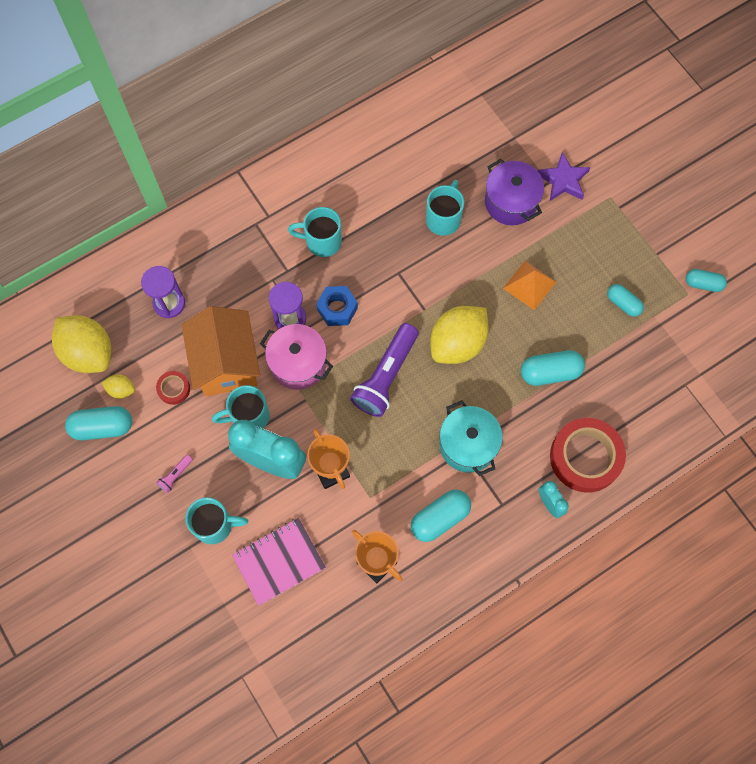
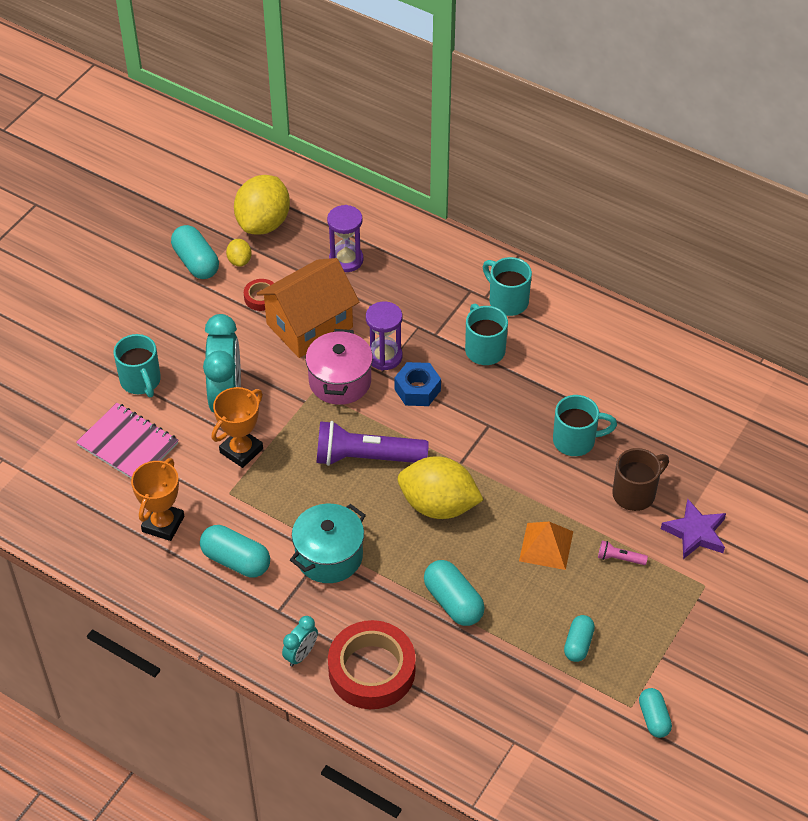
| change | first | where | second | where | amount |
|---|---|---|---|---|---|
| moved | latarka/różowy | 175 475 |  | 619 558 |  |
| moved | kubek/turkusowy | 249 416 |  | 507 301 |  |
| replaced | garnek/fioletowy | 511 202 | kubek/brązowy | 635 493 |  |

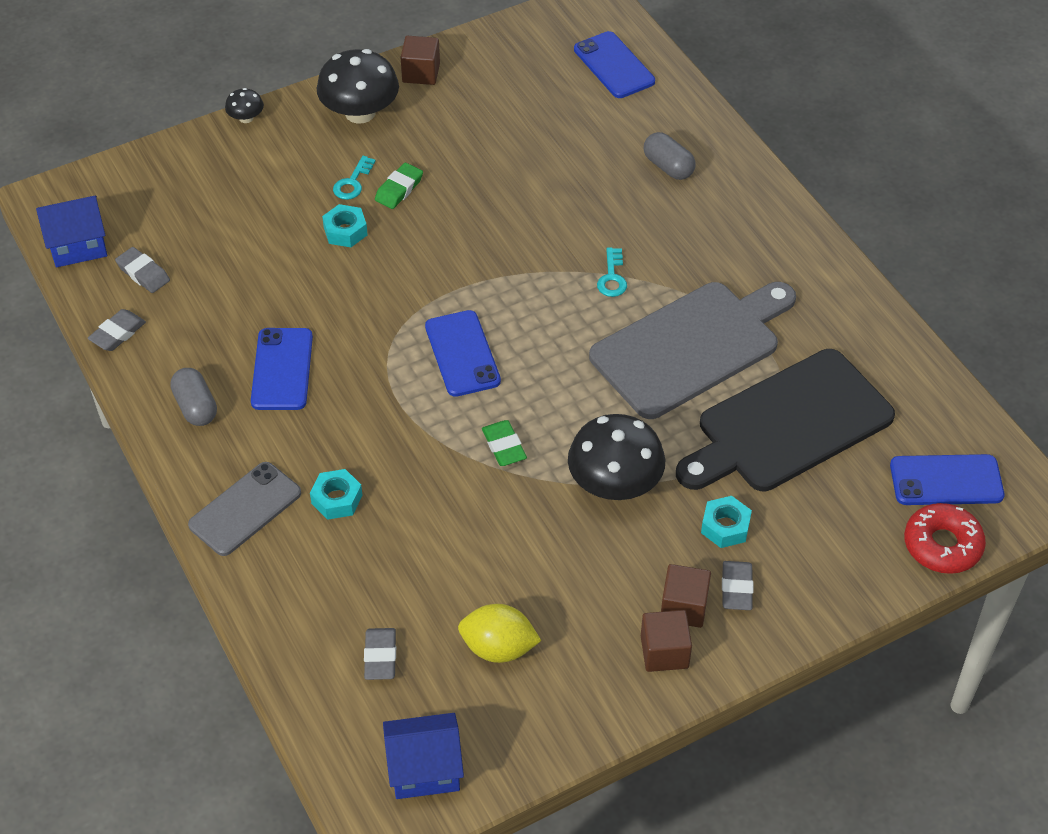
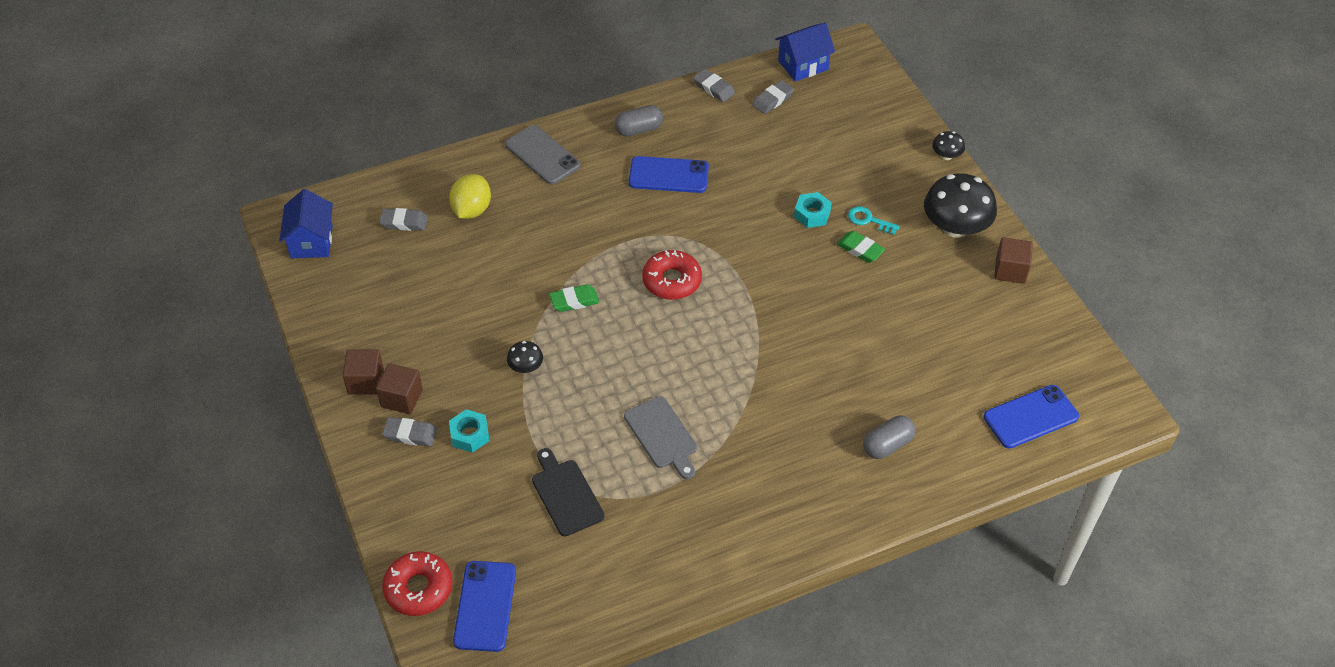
| change | first | where | second | where | amount |
|---|---|---|---|---|---|
| turned | domek/niebieski | 78 246 |  | 803 65 | 75 degrees clockwise |
| removed | nakrętka/turkusowy | 337 499 |  |  |  |
| replaced | telefon/niebieski | 462 354 | donut/czerwony | 672 281 |  |
| moved | cytryna/żółty | 498 648 |  | 472 210 |  |
| resized | grzyb/czarny | 614 483 |  | 526 367 | x0.47 |
| resized | deska do krojenia/szary | 691 346 |  | 662 435 | x0.51 |
| removed | klucz/turkusowy | 612 277 |  |  |  |
| resized | deska do krojenia/czarny | 788 425 |  | 566 494 | x0.51 |

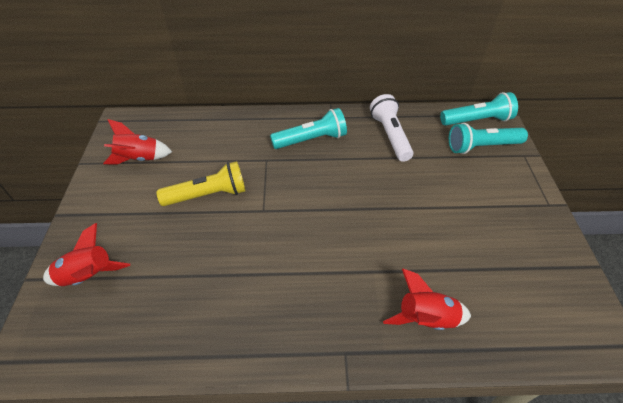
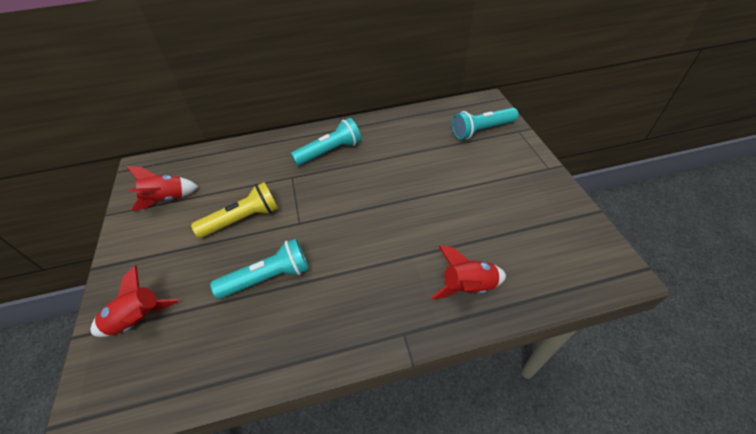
| change | first | where | second | where | amount |
|---|---|---|---|---|---|
| removed | latarka/biały | 390 135 |  |  |  |
| moved | latarka/turkusowy | 477 120 |  | 268 278 |  |

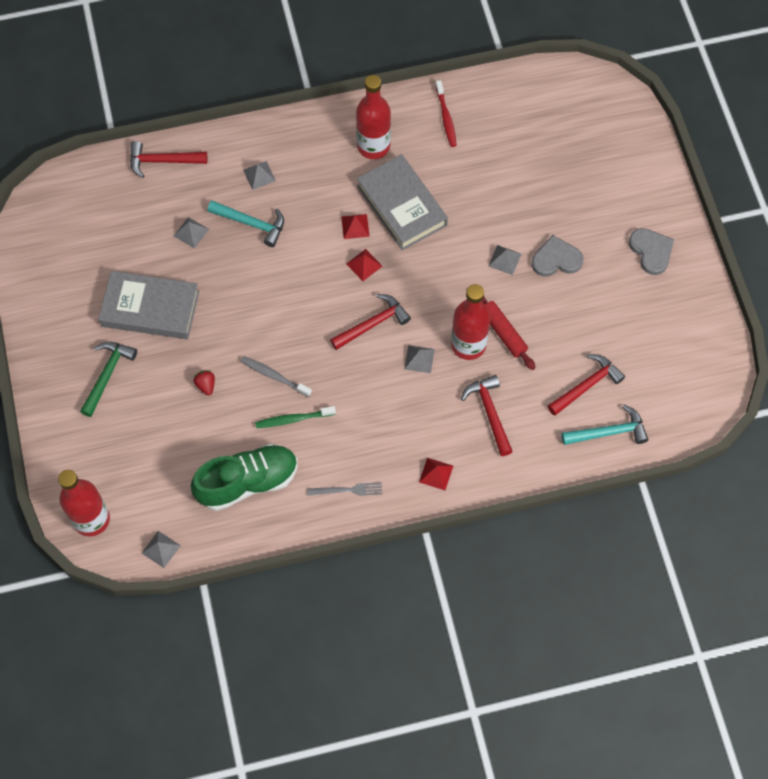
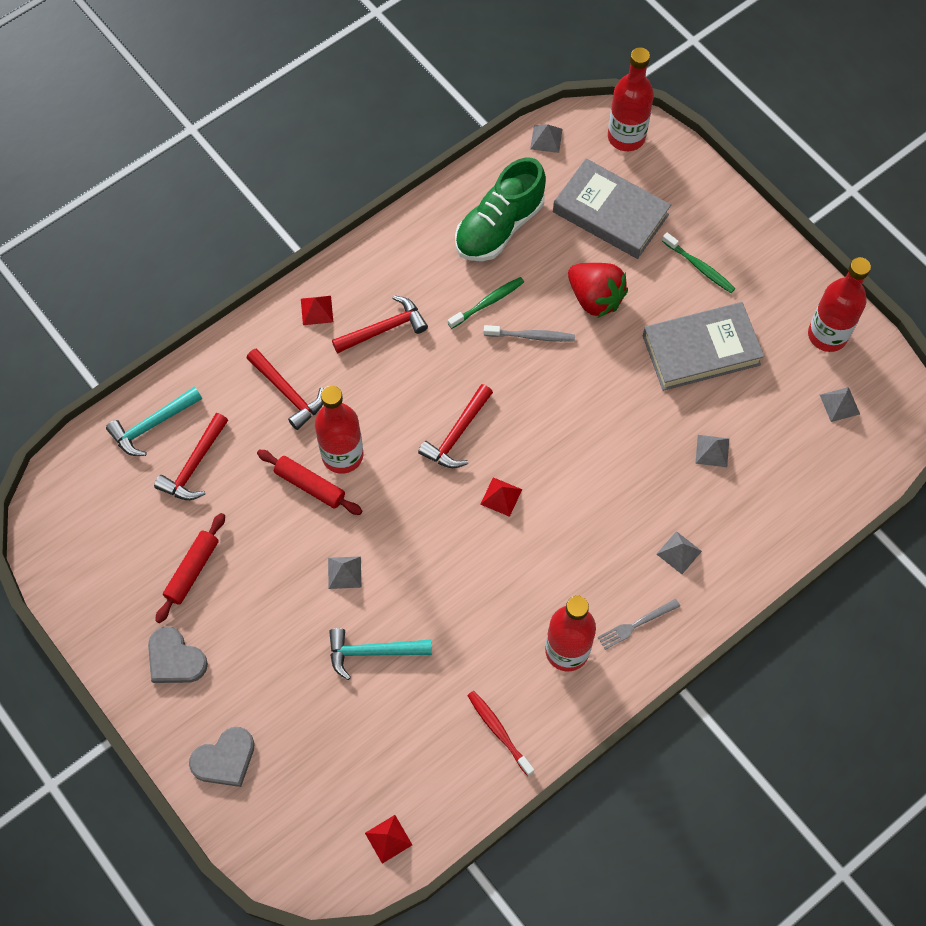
| change | first | where | second | where | amount |
|---|---|---|---|---|---|
| replaced | młotek/zielony | 107 375 | szczoteczka do zębów/zielony | 699 267 |  |
| moved | młotek/czerwony | 163 161 |  | 384 329 |  |
| resized | truskawka/czerwony | 206 385 |  | 595 298 | x2.22 |
| moved | młotek/turkusowy | 251 224 |  | 373 652 |  |
| moved | widelec/szary | 348 490 |  | 636 624 |  |
| moved | piramida/czerwony | 355 226 |  | 388 839 |  |
| moved | książka/szary | 402 206 |  | 610 213 |  |
| moved | piramida/szary | 419 359 |  | 839 404 |  |
| moved | serce/szary | 556 259 |  | 224 759 |  |
| added |  |  | wałek do ciasta/czerwony | 192 570 |  |
| added |  |  | butelka/czerwony | 827 335 |  |

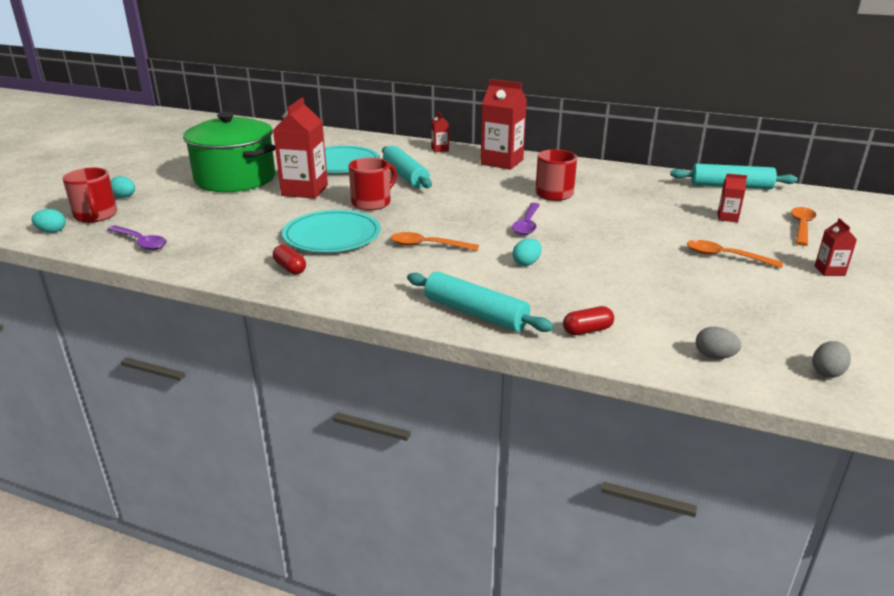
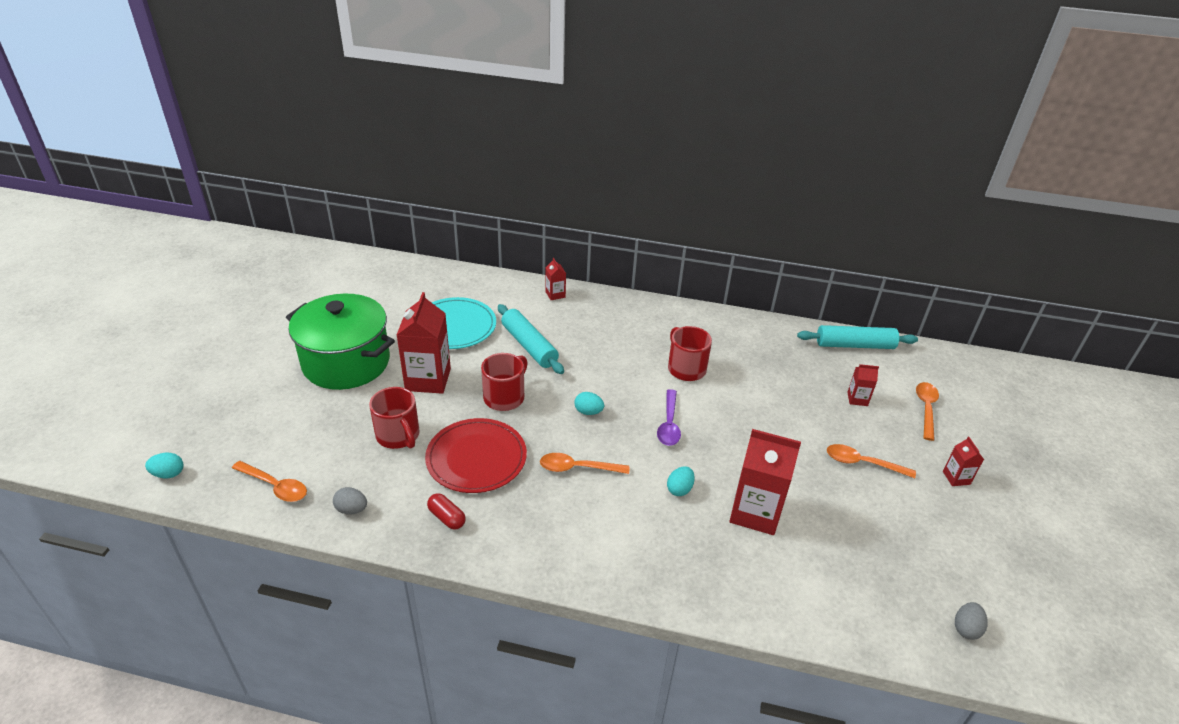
| change | first | where | second | where | amount |
|---|---|---|---|---|---|
| moved | kubek/czerwony | 96 216 |  | 398 436 |  |
| recoloured | łyżka/fioletowy | 140 242 | łyżka/pomarańczowy | 275 486 |  |
| moved | jajko/turkusowy | 124 197 |  | 588 412 |  |
| recoloured | talerz/turkusowy | 332 235 | talerz/czerwony | 476 458 |  |
| removed | wałek do ciasta/turkusowy | 475 313 |  |  |  |
| moved | karton mleka/czerwony | 502 162 |  | 755 512 |  |
| removed | kapsułka/czerwony | 587 330 |  |  |  |
| moved | jajko/szary | 714 356 |  | 352 509 |  |

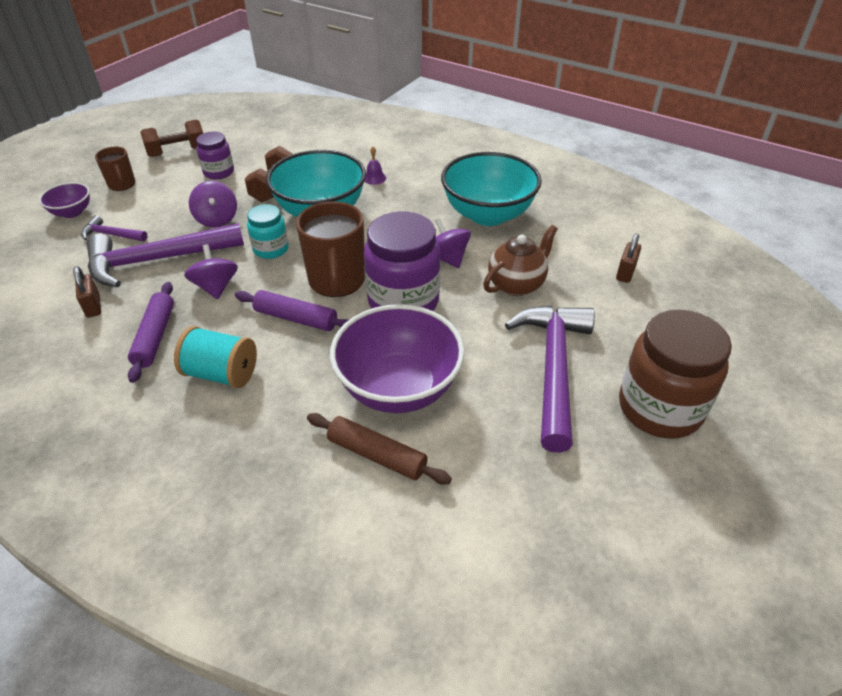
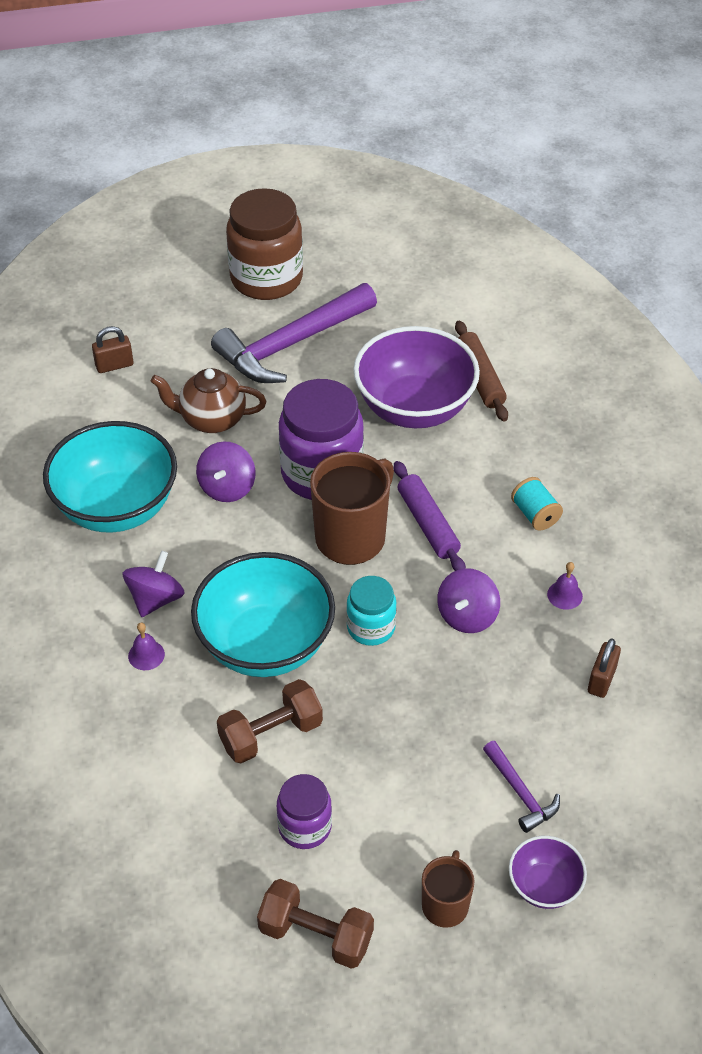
| change | first | where | second | where | amount |
|---|---|---|---|---|---|
| removed | młotek/fioletowy | 157 260 |  |  |  |
| replaced | wałek do ciasta/fioletowy | 155 336 | dzwonek/fioletowy | 564 595 |  |
| resized | szpulka/turkusowy | 221 374 |  | 535 514 | x0.66 |
| moved | bączek/fioletowy | 217 219 |  | 155 599 |  |

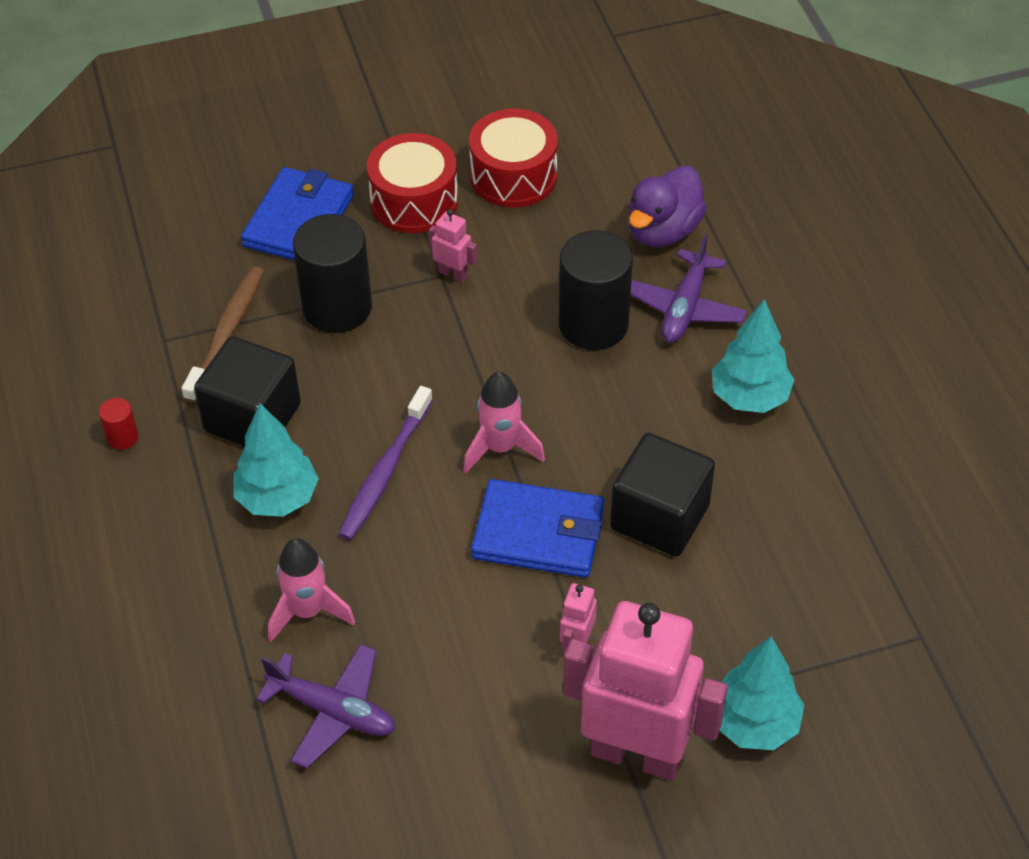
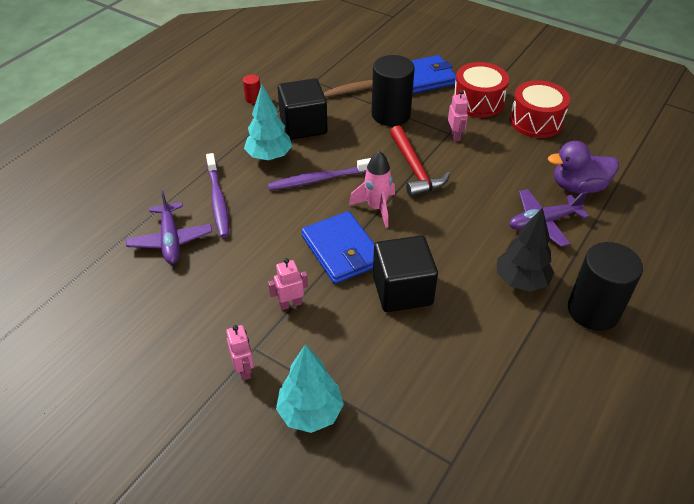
| change | first | where | second | where | amount |
|---|---|---|---|---|---|
| replaced | rakieta/różowy | 308 611 | szczoteczka do zębów/fioletowy | 218 200 |  |
| moved | walec/czarny | 593 324 |  | 593 310 |  |
| resized | robot/różowy | 636 753 |  | 244 370 | x0.40 |
| recoloured | drzewko/turkusowy | 749 397 | drzewko/czarny | 521 281 |  |
| added |  |  | młotek/czerwony | 414 169 |  |

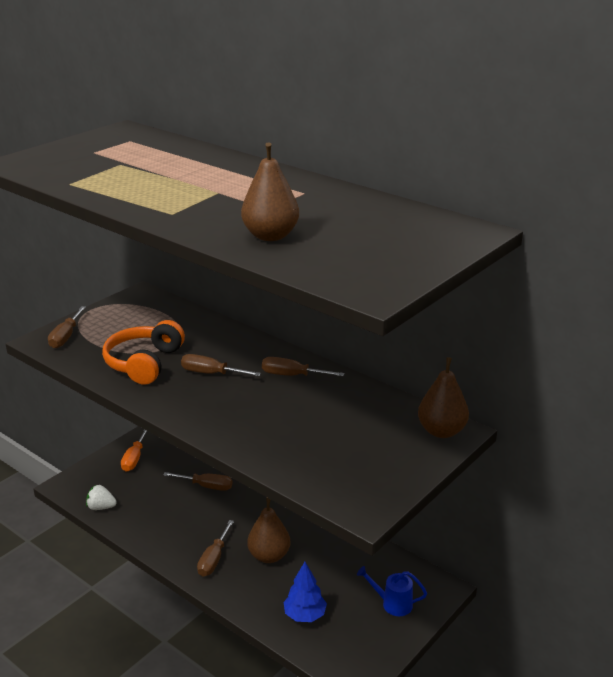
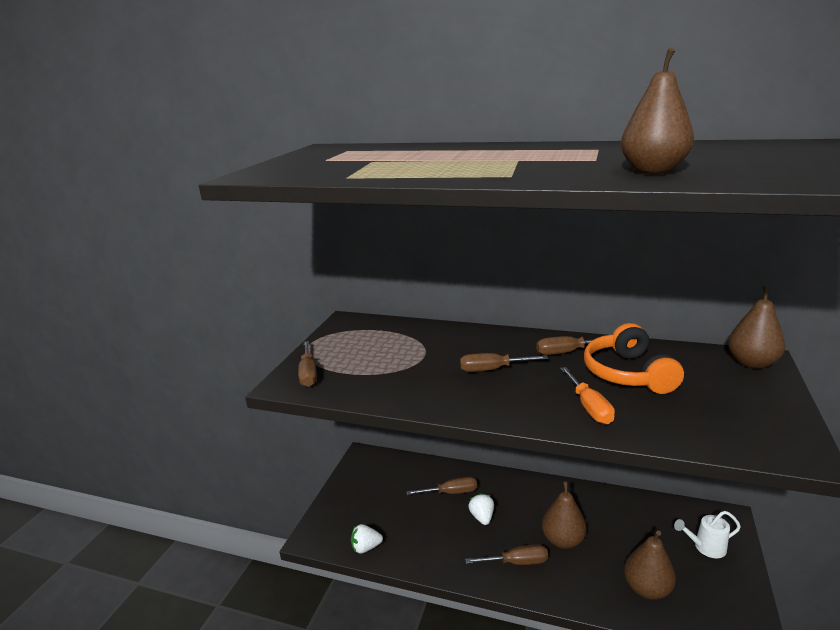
| change | first | where | second | where | amount |
|---|---|---|---|---|---|
| moved | słuchawki/pomarańczowy | 144 363 |  | 628 374 |  |
| moved | śrubokręt/pomarańczowy | 134 458 |  | 589 407 |  |
| turned | śrubokręt/brązowy | 214 559 |  | 517 562 | 90 degrees counterclockwise |
| replaced | drzewko/niebieski | 305 615 | gruszka/brązowy | 647 588 |  |
| recoloured | konewka/niebieski | 392 604 | konewka/biały | 705 547 |  |
| added |  |  | truskawka/biały | 482 517 |  |

